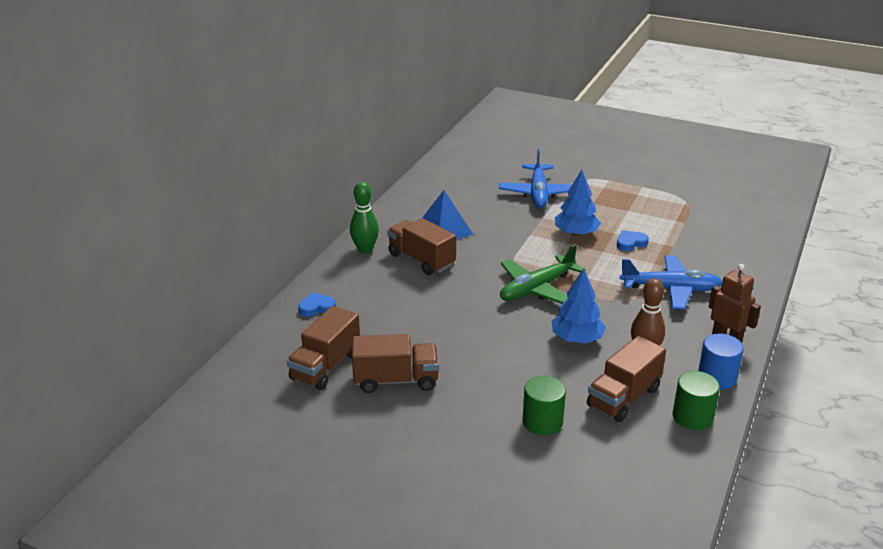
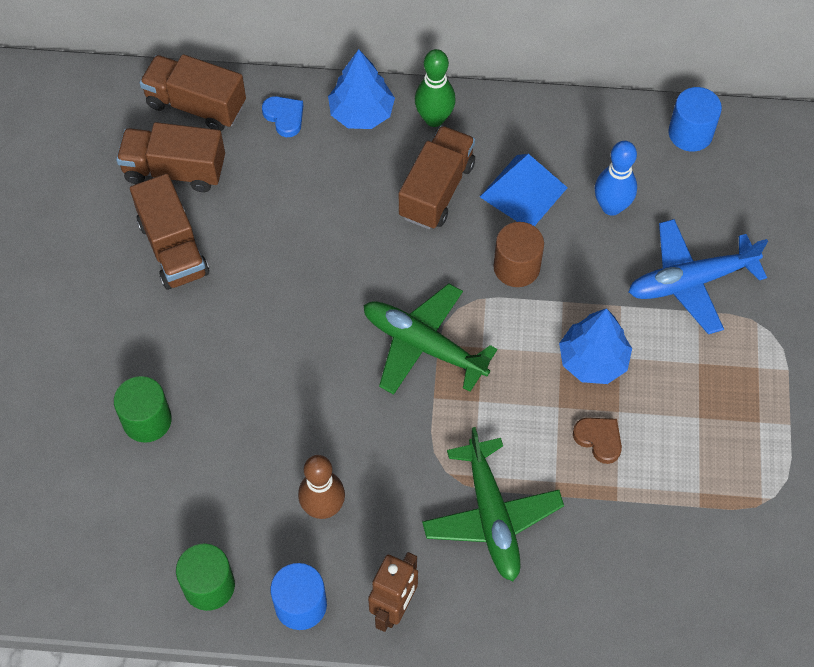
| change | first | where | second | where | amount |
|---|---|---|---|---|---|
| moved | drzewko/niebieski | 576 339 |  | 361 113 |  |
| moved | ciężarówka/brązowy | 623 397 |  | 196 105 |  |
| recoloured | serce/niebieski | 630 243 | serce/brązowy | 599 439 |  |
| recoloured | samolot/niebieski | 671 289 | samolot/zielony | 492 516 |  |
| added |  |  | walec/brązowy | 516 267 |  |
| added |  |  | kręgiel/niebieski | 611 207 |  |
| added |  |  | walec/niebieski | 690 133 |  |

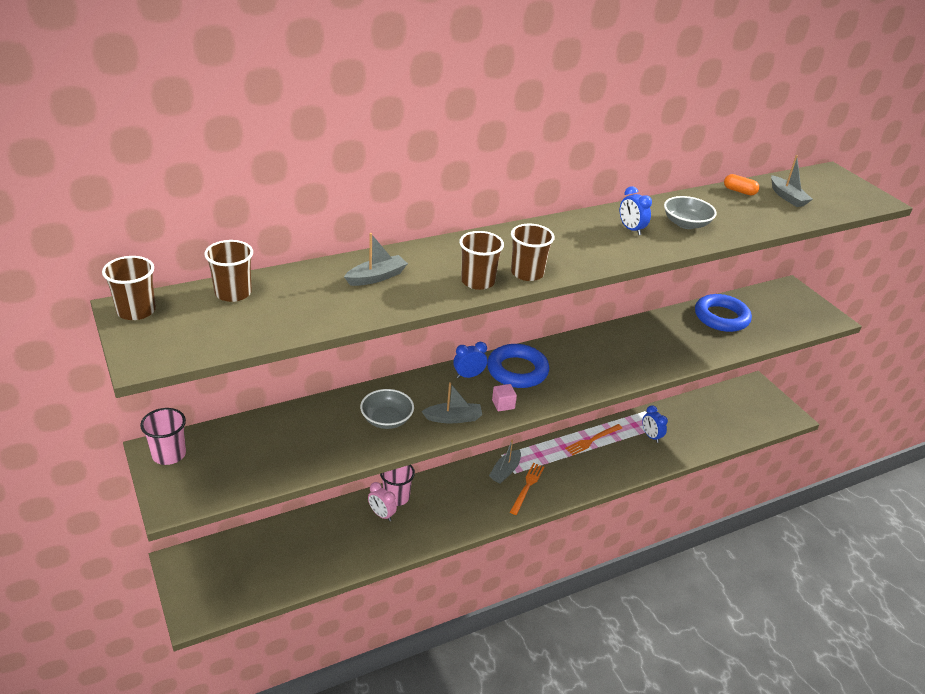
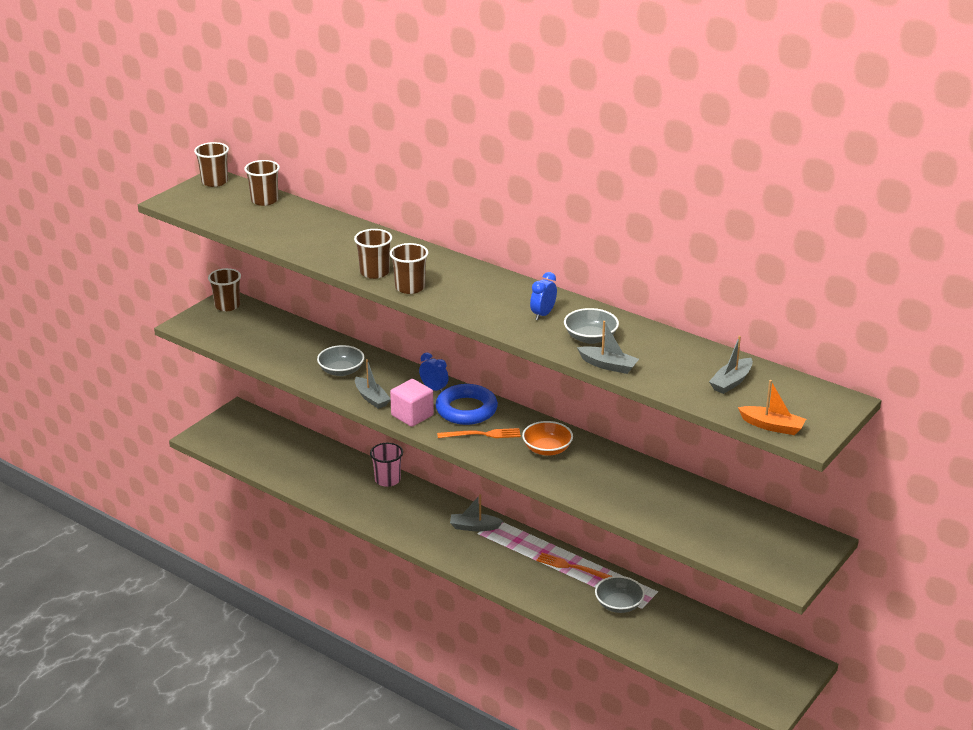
| change | first | where | second | where | amount |
|---|---|---|---|---|---|
| recoloured | szklanka/różowy | 169 454 | szklanka/brązowy | 227 306 |  |
| moved | łódka/szary | 376 277 |  | 608 365 |  |
| removed | budzik/różowy | 381 515 |  |  |  |
| resized | sześcian/różowy | 503 404 |  | 412 415 | x1.75 |
| moved | widelec/pomarańczowy | 527 487 |  | 482 434 |  |
| replaced | budzik/niebieski | 651 436 | miska/szary | 619 604 |  |
| removed | pierścień/niebieski | 721 317 |  |  |  |
| removed | kapsułka/pomarańczowy | 739 191 |  |  |  |
| added |  |  | miska/pomarańczowy | 547 449 |  |
| added |  |  | łódka/pomarańczowy | 772 426 |  |

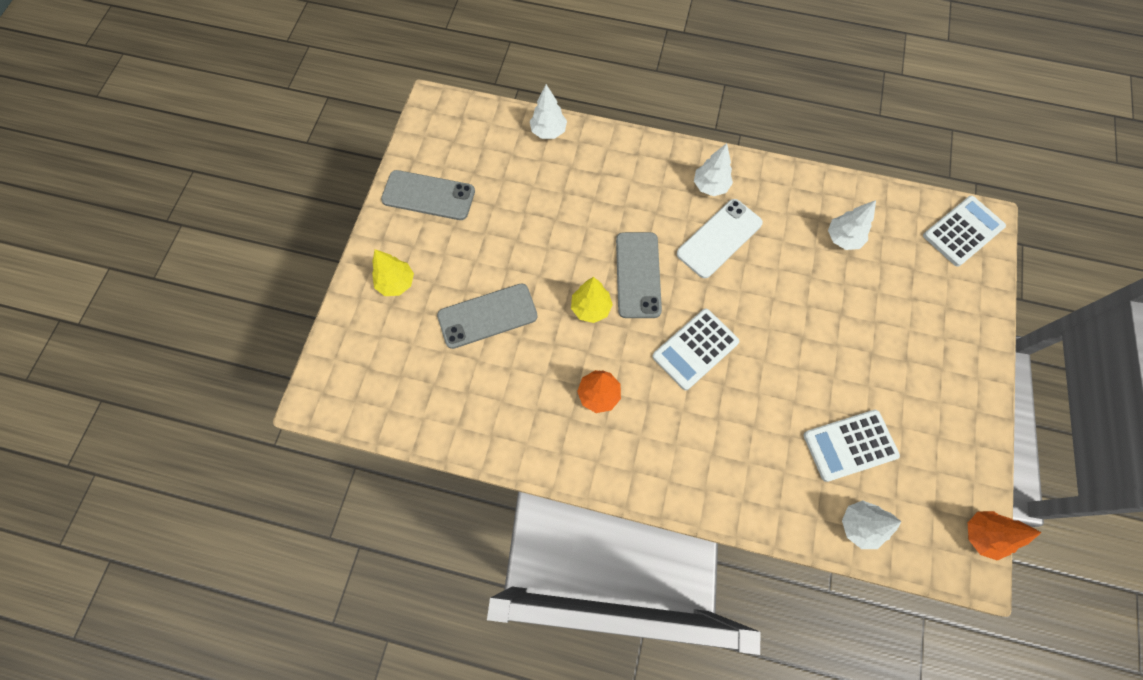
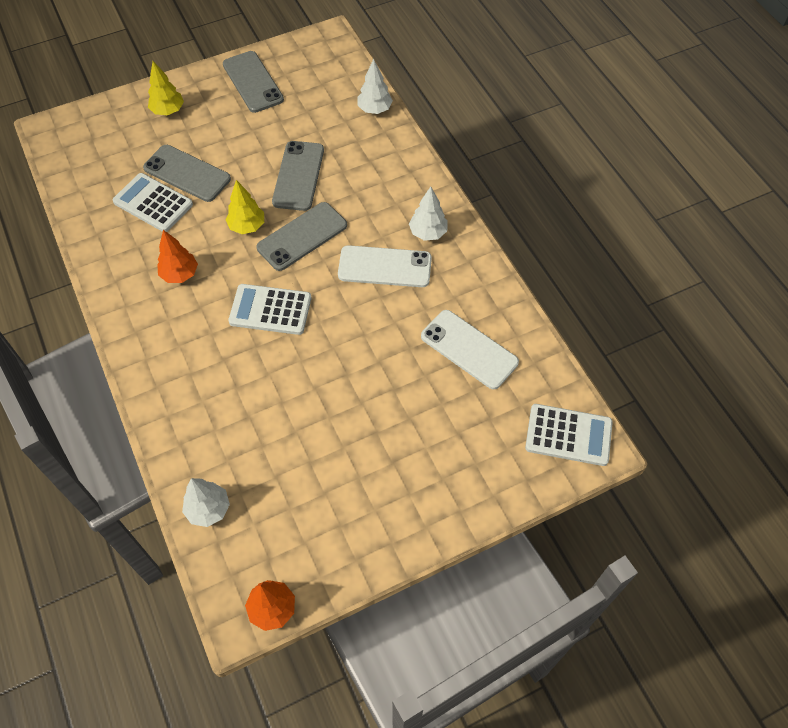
| change | first | where | second | where | amount |
|---|---|---|---|---|---|
| moved | kalkulator/biały | 850 445 |  | 153 203 |  |
| replaced | drzewko/biały | 843 238 | telefon/biały | 469 349 |  |
| added |  |  | telefon/szary | 298 176 |  |

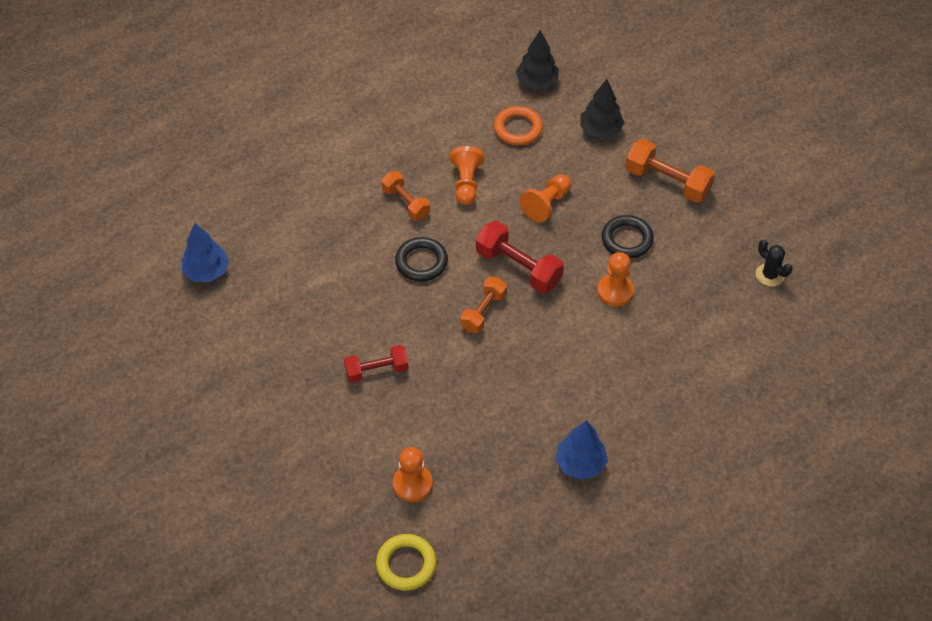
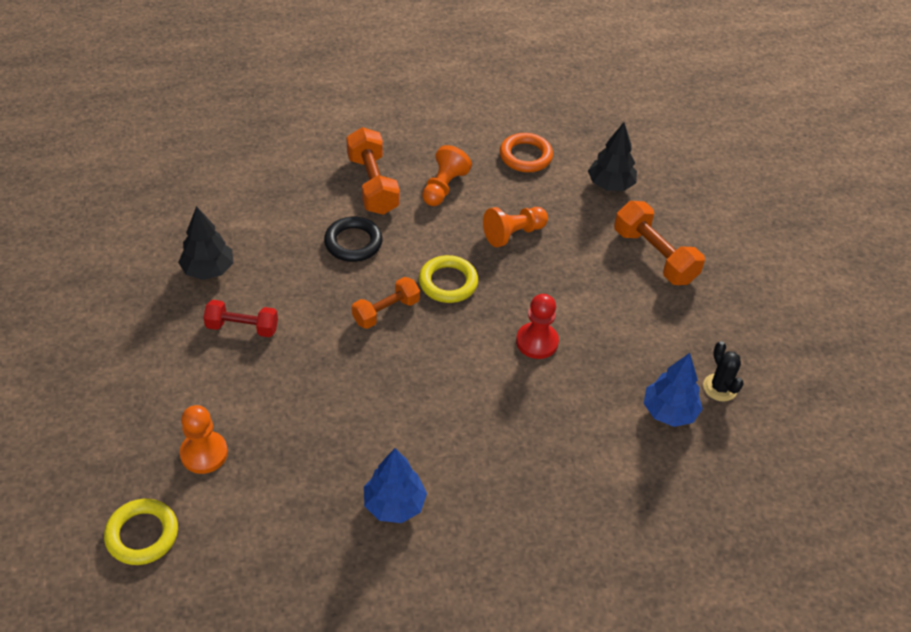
| change | first | where | second | where | amount |
|---|---|---|---|---|---|
| moved | drzewko/niebieski | 206 272 |  | 669 412 |  |
| resized | hantel/pomarańczowy | 406 203 |  | 372 184 | x1.51 |
| replaced | hantel/czerwony | 518 267 | pierścień/żółty | 448 282 |  |
| moved | drzewko/czarny | 537 82 |  | 208 270 |  |
| recoloured | pionek/pomarańczowy | 615 291 | pionek/czerwony | 537 342 |  |
| removed | pierścień/czarny | 627 239 |  |  |  |

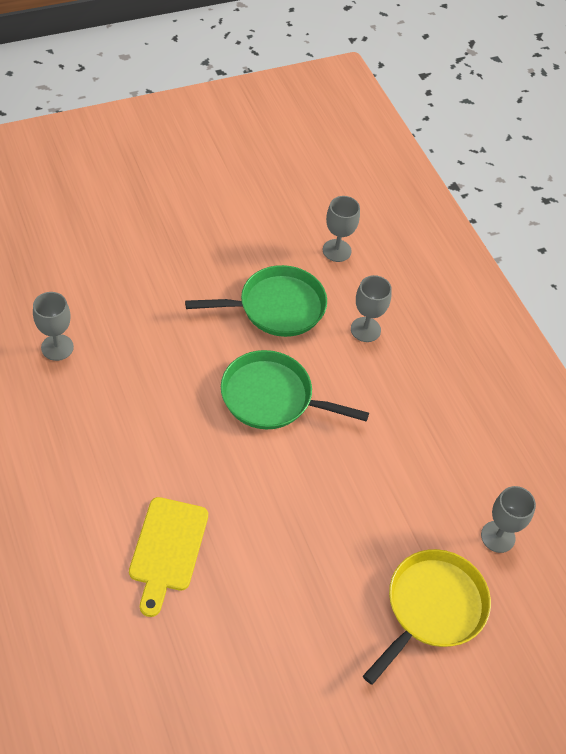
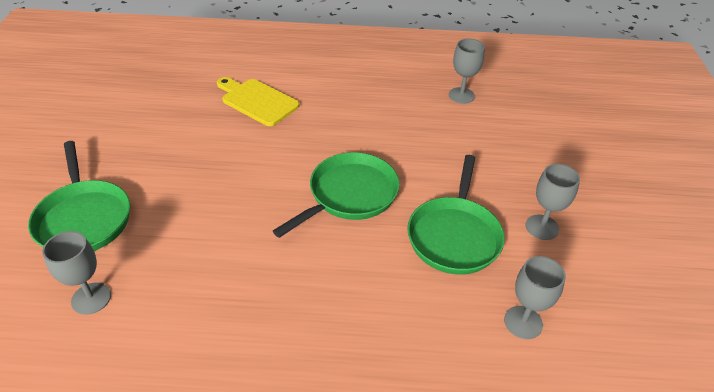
| change | first | where | second | where | amount |
|---|---|---|---|---|---|
| moved | kielich/szary | 365 329 |  | 542 227 |  |
| recoloured | patelnia/żółty | 432 608 | patelnia/zielony | 84 218 |  |

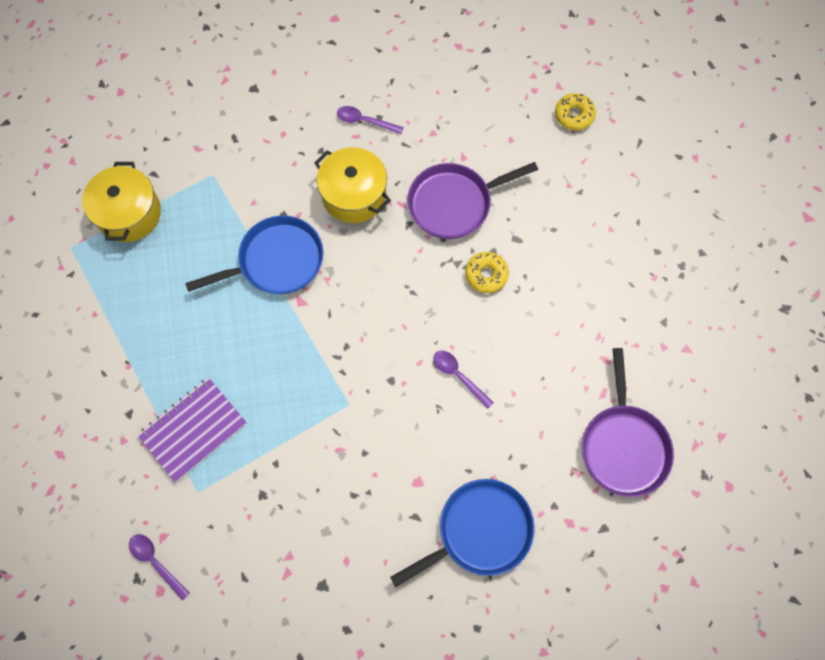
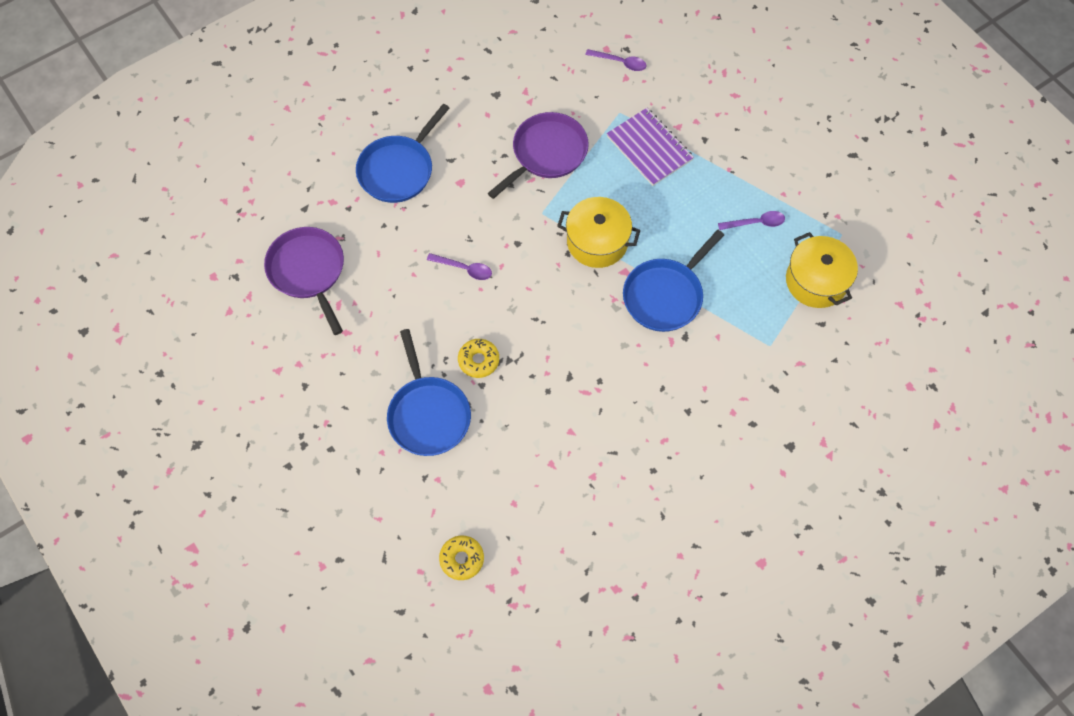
| change | first | where | second | where | amount |
|---|---|---|---|---|---|
| turned | zeszyt/fioletowy | 193 430 |  | 649 148 | 60 degrees counterclockwise |
| moved | garnek/żółty | 354 195 |  | 597 242 |  |
| moved | łyżka/fioletowy | 365 121 |  | 756 223 |  |
| moved | patelnia/fioletowy | 453 203 |  | 546 153 |  |
| added |  |  | patelnia/niebieski | 428 415 |  |

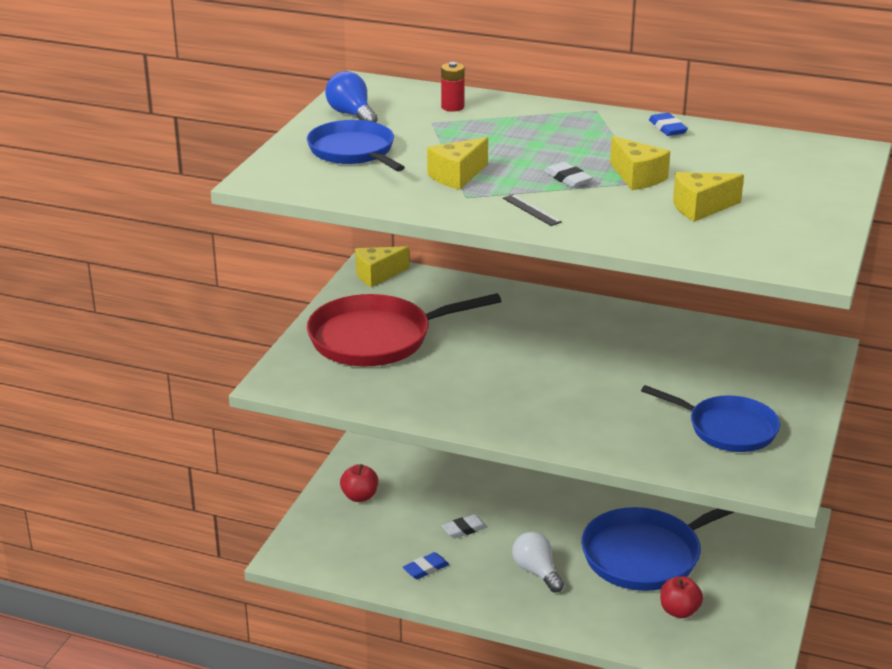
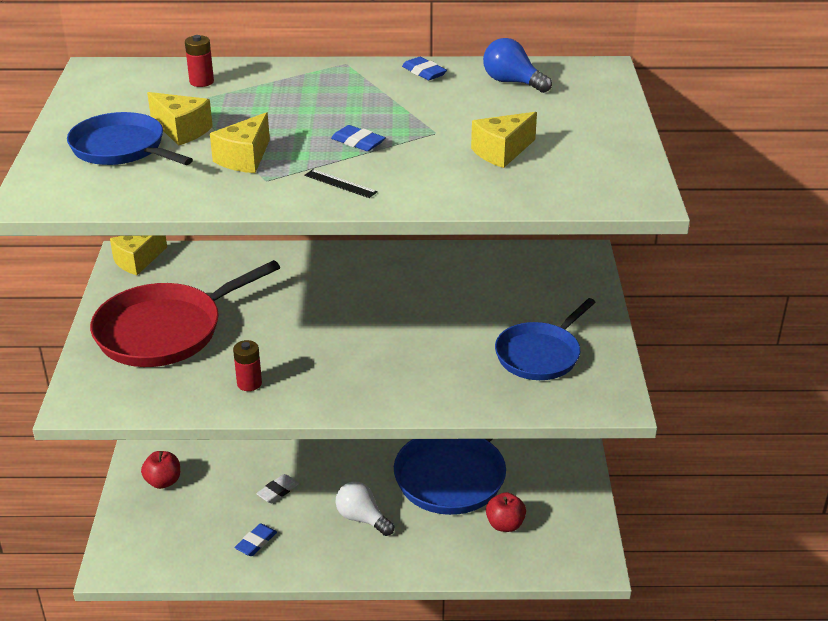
| change | first | where | second | where | amount |
|---|---|---|---|---|---|
| moved | żarówka/niebieski | 351 115 |  | 512 82 |  |
| recoloured | gumka do mazania/biały | 568 179 | gumka do mazania/niebieski | 358 142 |  |
| moved | ser/żółty | 637 177 |  | 182 130 |  |
| turned | patelnia/niebieski | 728 429 |  | 540 355 | 120 degrees clockwise |
| added |  |  | bateria/czerwony | 249 383 |  |

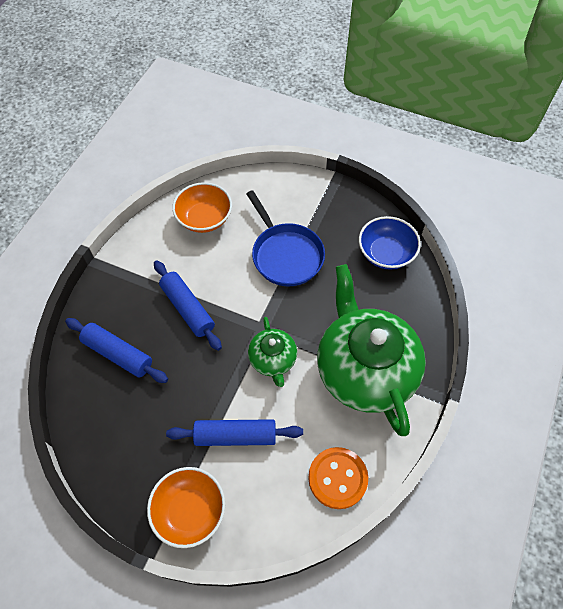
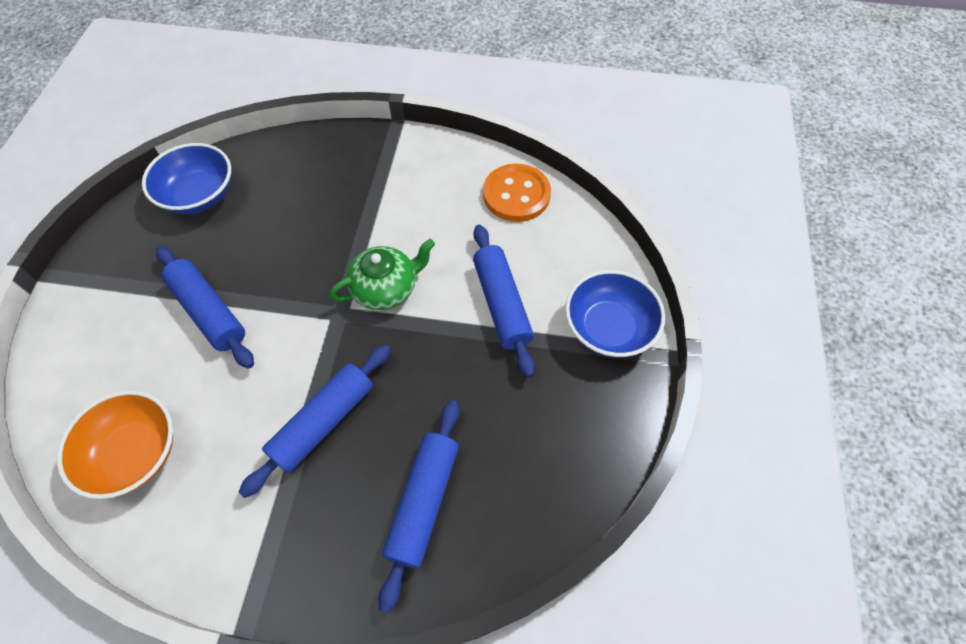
| change | first | where | second | where | amount |
|---|---|---|---|---|---|
| recoloured | miska/pomarańczowy | 190 511 | miska/niebieski | 608 328 |  |
| replaced | patelnia/niebieski | 285 255 | wałek do ciasta/niebieski | 208 312 |  |
| removed | imbryk/zielony | 365 369 |  |  |  |

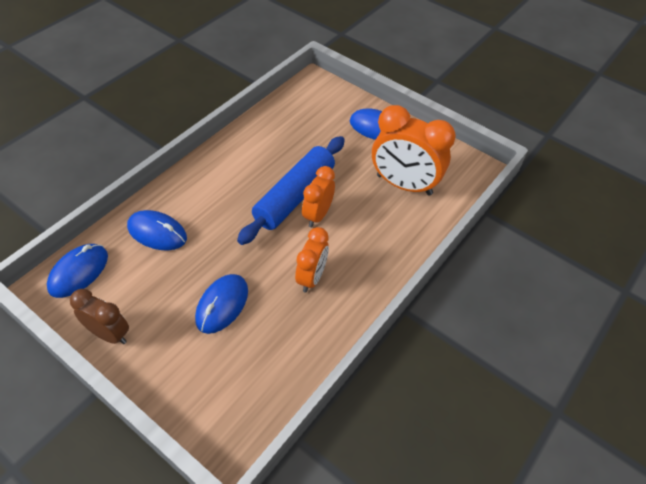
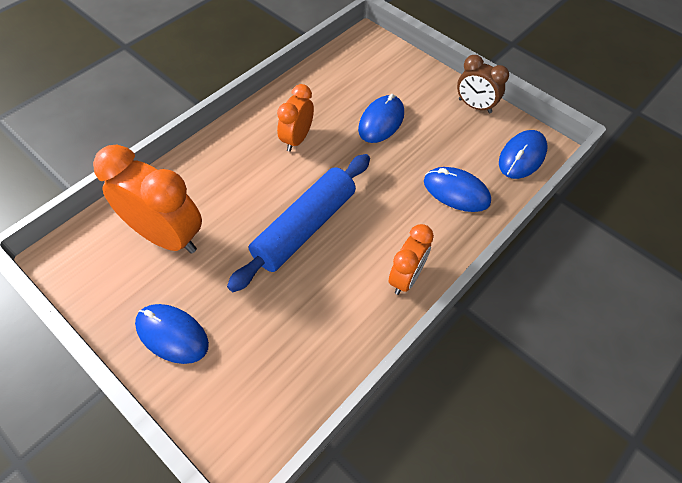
| change | first | where | second | where | amount |
|---|---|---|---|---|---|
| moved | budzik/pomarańczowy | 317 215 |  | 406 278 |  |

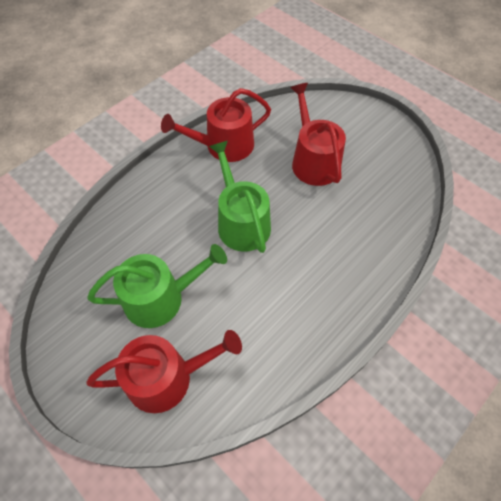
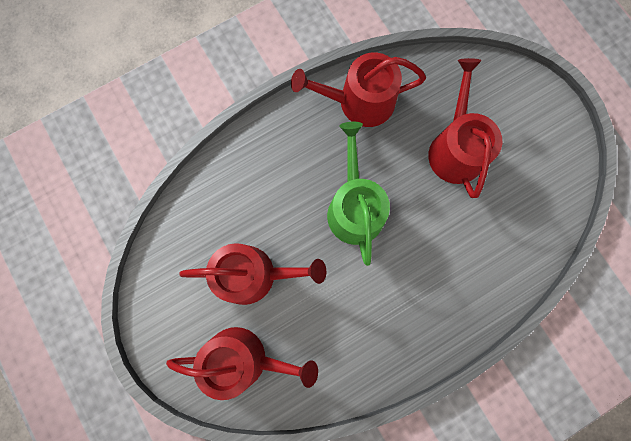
| change | first | where | second | where | amount |
|---|---|---|---|---|---|
| recoloured | konewka/zielony | 161 298 | konewka/czerwony | 254 274 |  |

